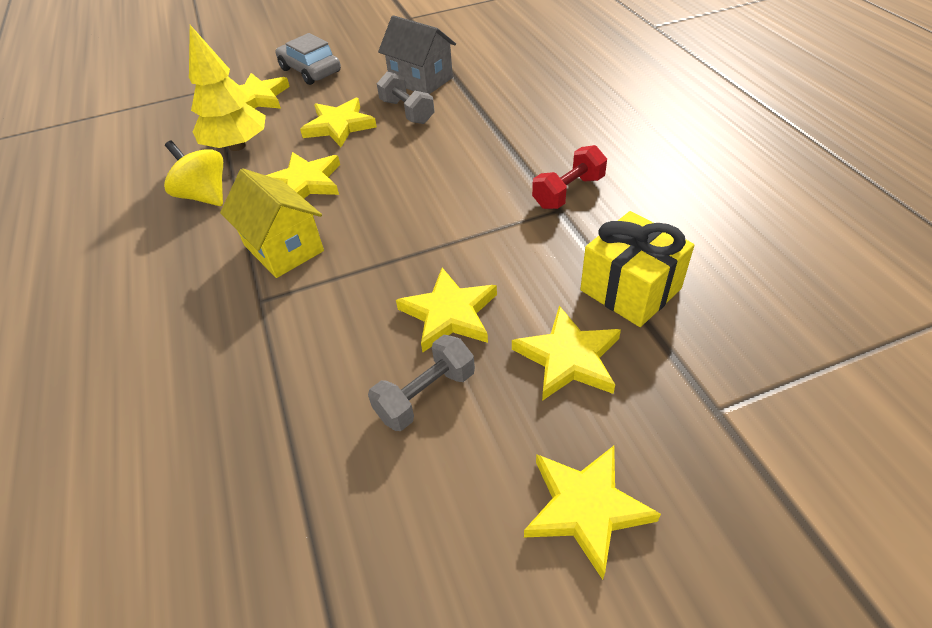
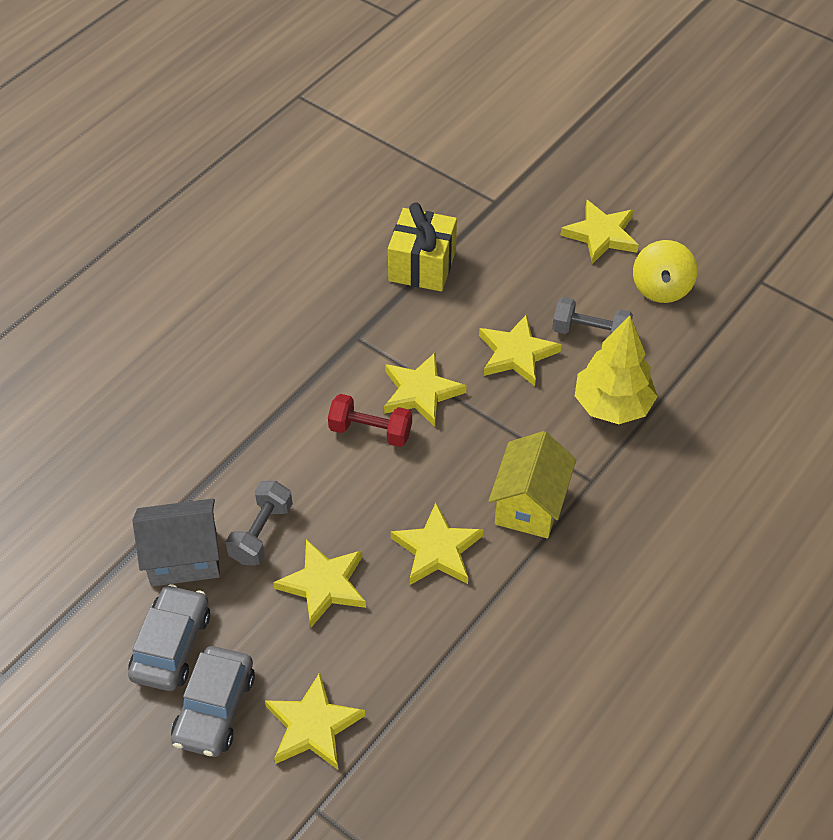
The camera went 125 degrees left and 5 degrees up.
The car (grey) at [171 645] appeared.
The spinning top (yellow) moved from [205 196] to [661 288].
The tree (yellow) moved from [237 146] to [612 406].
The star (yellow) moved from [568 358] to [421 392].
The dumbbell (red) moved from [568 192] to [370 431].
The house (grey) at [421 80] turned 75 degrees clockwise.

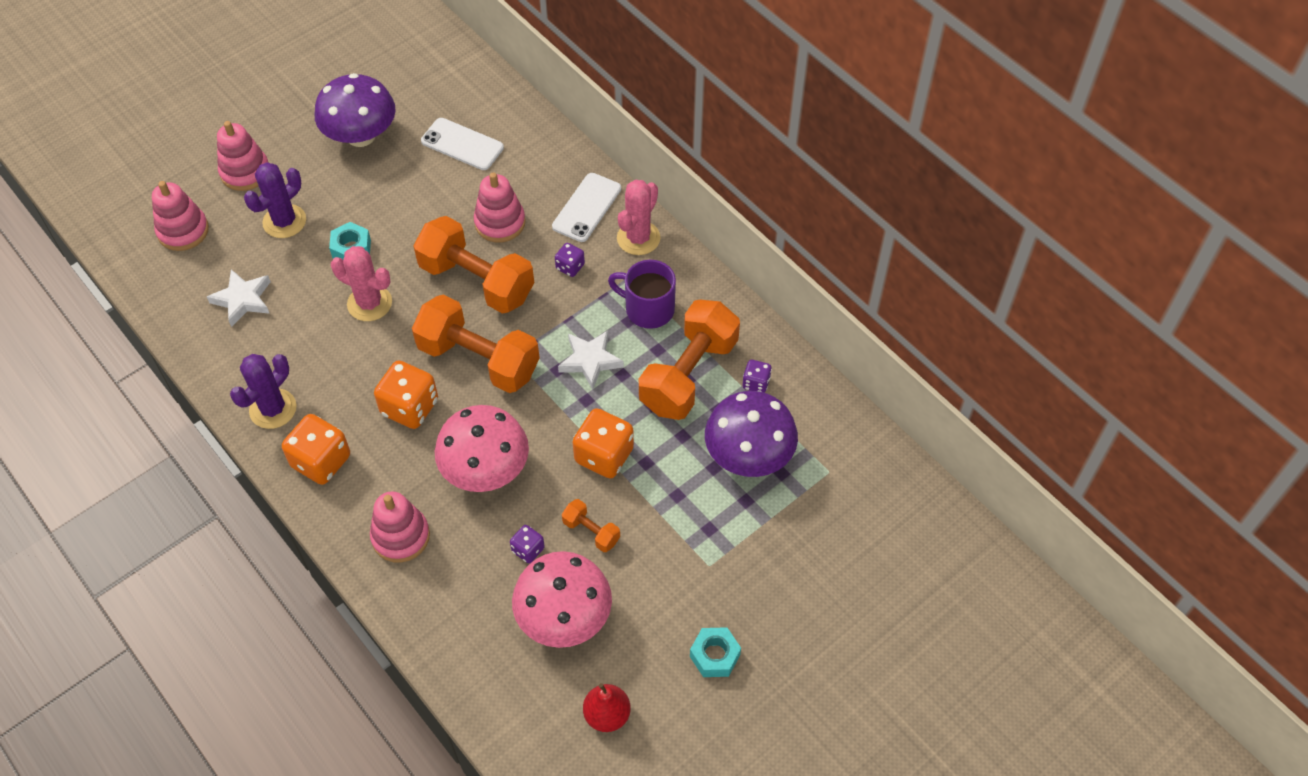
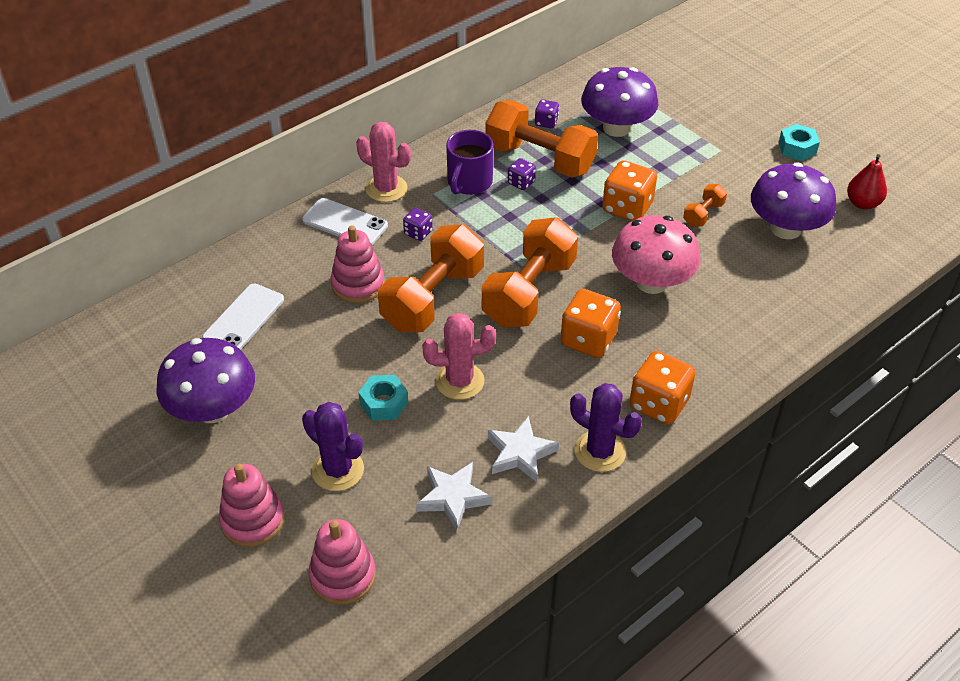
The camera went 90 degrees left and 10 degrees down.
The stacking toy (pink) at [401 536] disappeared.
The dice (purple) moved from [528 550] to [521 183].
The star (white) moved from [590 361] to [520 453].
The mushroom (pink) at [564 617] became the mushroom (purple) at [785 228].
The cactus (pink) at [369 303] turned 60 degrees clockwise.

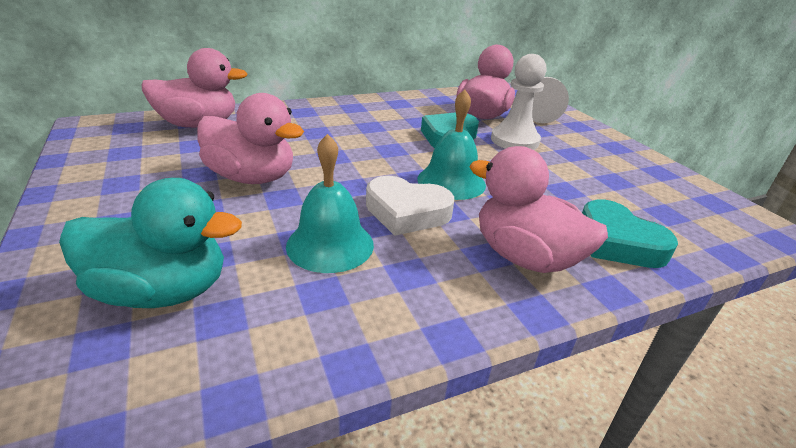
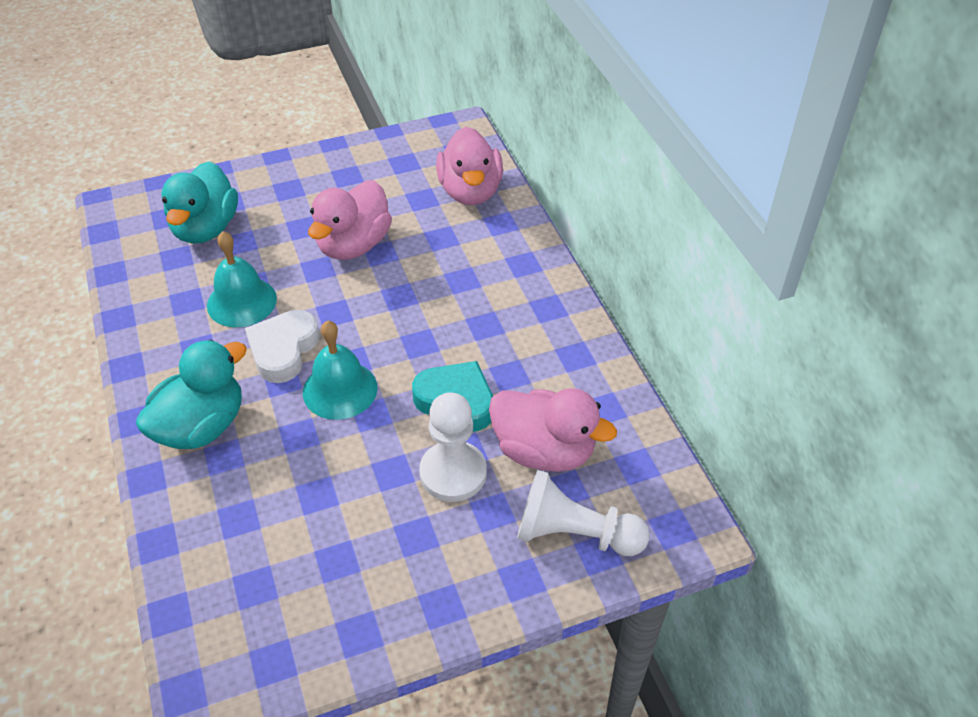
The camera went 95 degrees right and 15 degrees up.
The heart (turquoise) at [617 242] disappeared.
The duck (pink) at [525 257] became the duck (turquoise) at [201 426].

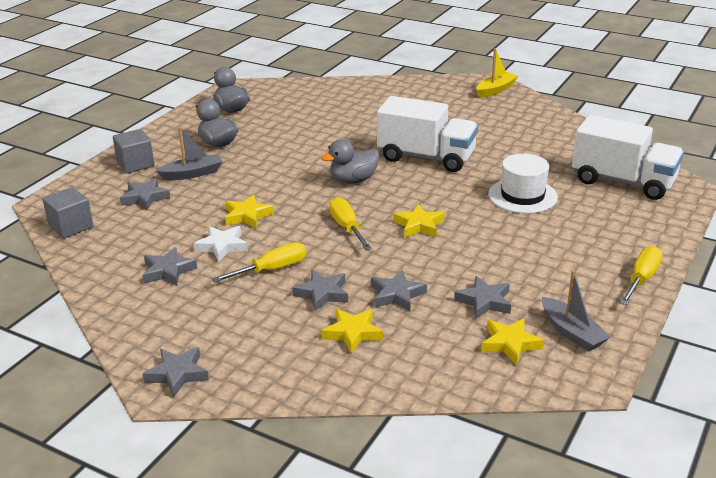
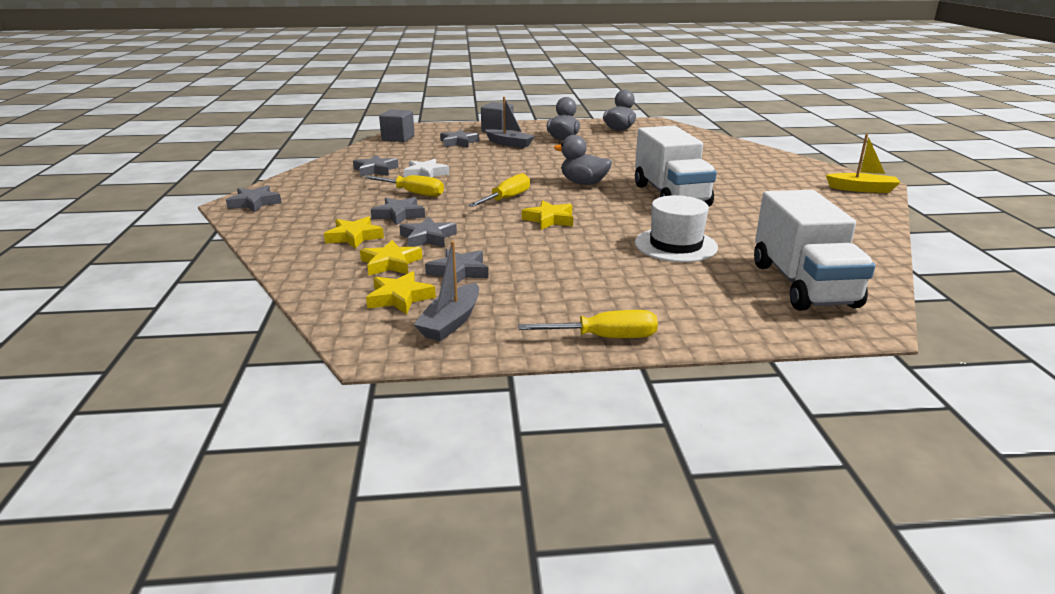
The camera went 55 degrees right and 5 degrees down.
The star (yellow) moved from [247 215] to [391 263].

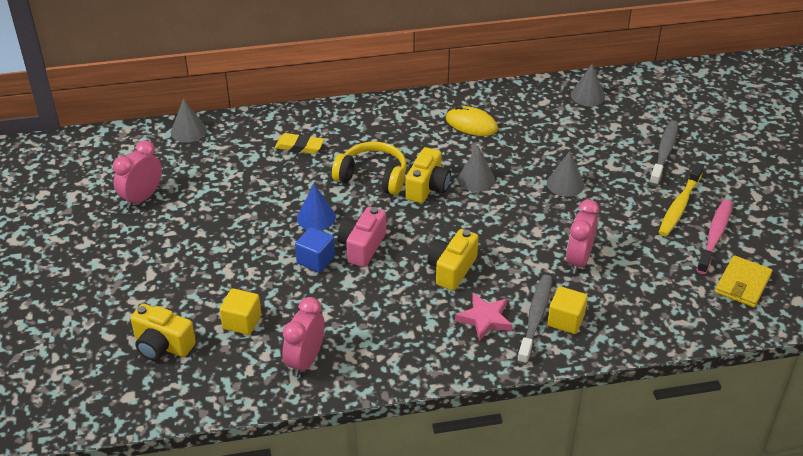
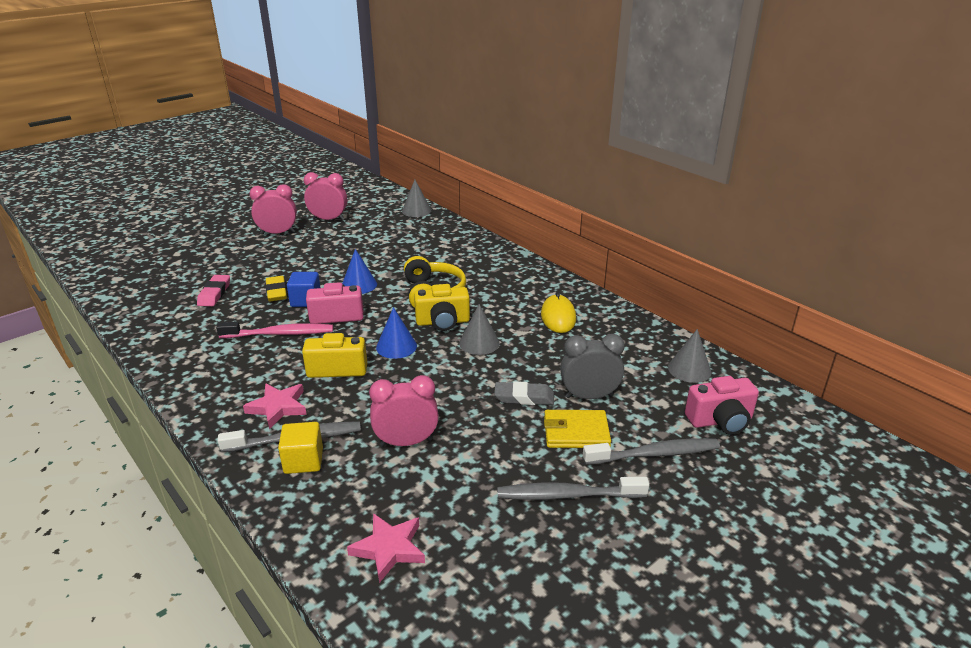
The camera went 60 degrees right and 10 degrees down.
The camera (yellow) at [162 345] disappeared.
The star (pink) at [389 549] appeared.
The cone (blue) at [396 346] appeared.
The clock (grey) at [589 396] appeared.
The camera (pink) at [720 421] appeared.
The eraser (yellow) moved from [299 146] to [276 292].
The clock (pink) moved from [305 361] to [278 233].
The toothbrush (pink) moved from [714 236] to [280 334].
The wallet (yellow) moved from [742 284] to [576 432].
The cube (yellow) at [242 322] was replaced by the eraser (pink) at [214 293].
The cone (grey) at [565 184] was replaced by the eraser (grey) at [524 397].
The toothbrush (yellow) at [679 206] became the toothbrush (grey) at [567 495].

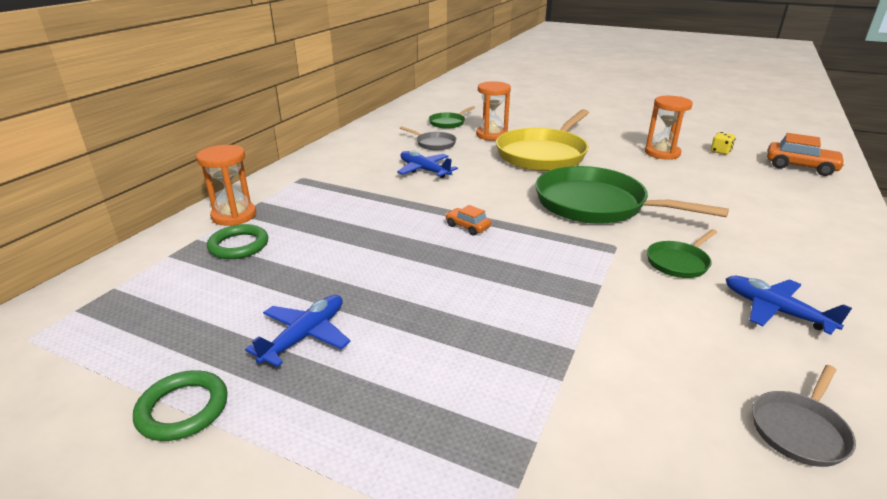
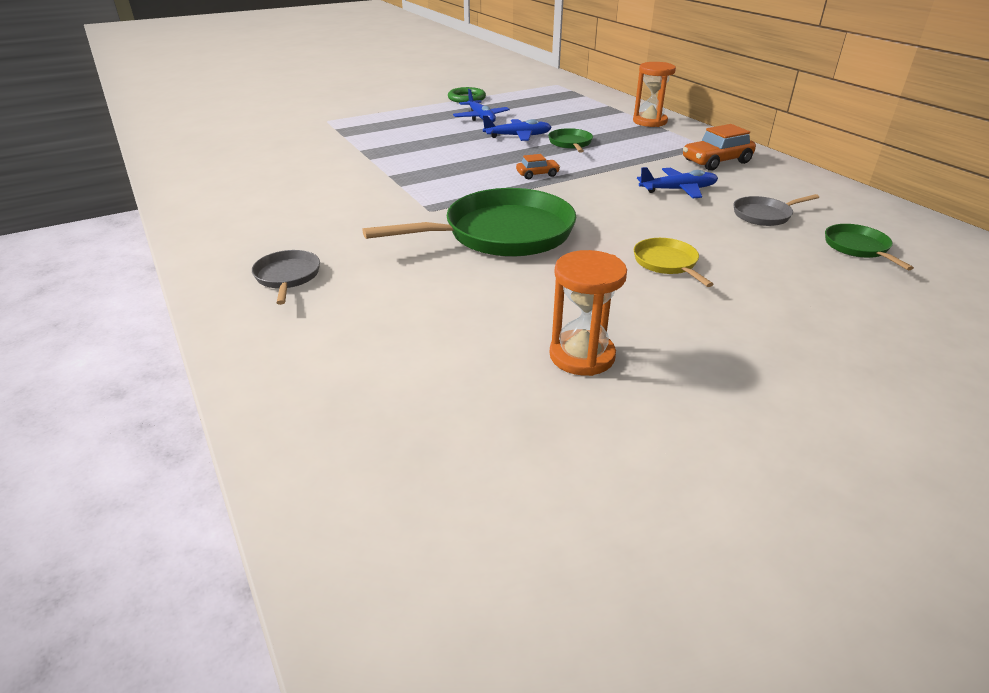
The camera went 125 degrees right and 5 degrees up.
The ring (green) at [239 245] disappeared.
The hourglass (orange) at [492 135] disappeared.
The dice (yellow) at [720 152] disappeared.
The pan (green) moved from [679 262] to [570 143].
The plane (blue) moved from [775 311] to [517 136].
The pan (grey) moved from [799 429] to [287 277].
The car (orange) moved from [800 167] to [716 161].
The pan (yellow) at [543 154] changed to 0.46 times the size.

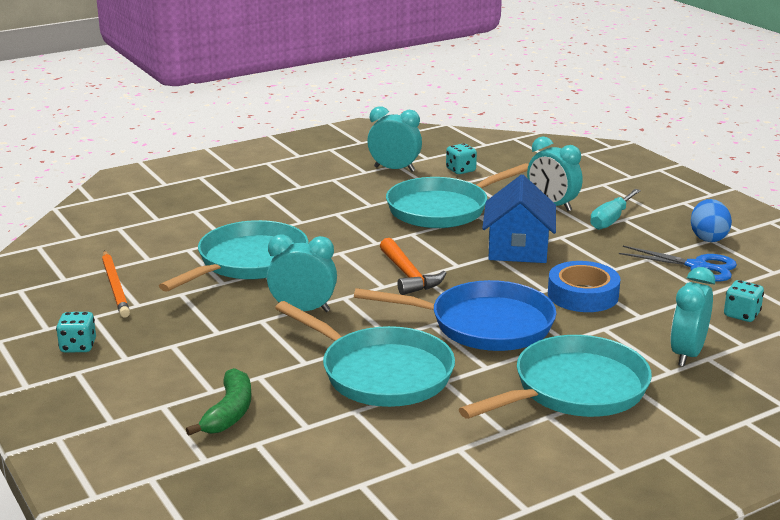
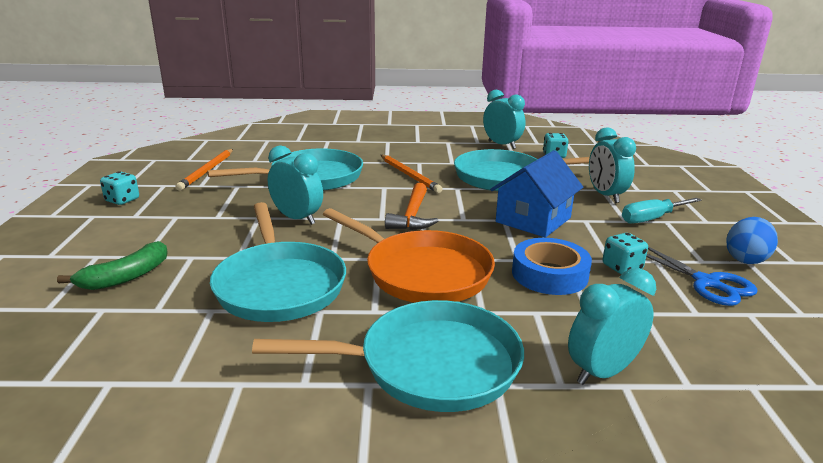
The camera went 30 degrees right and 0 degrees up.
The pencil (orange) at [409 175] appeared.
The dice (turquoise) moved from [741 315] to [622 267].
The pan (blue) at [484 325] became the pan (orange) at [422 272].

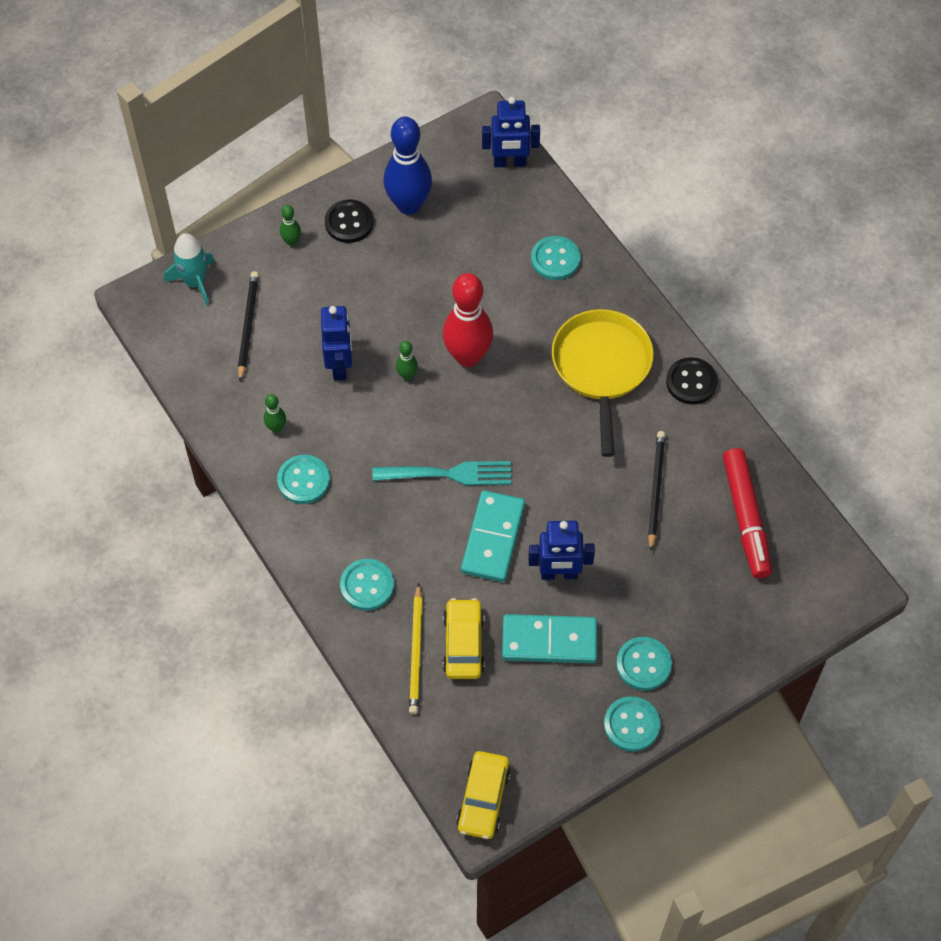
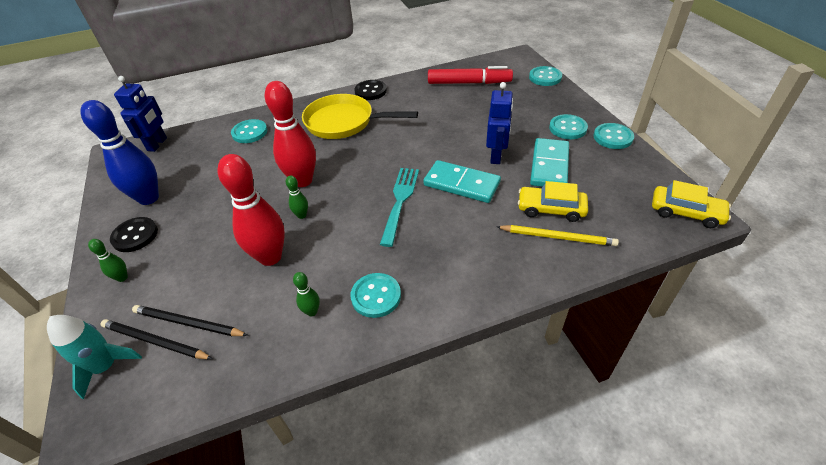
The camera went 75 degrees left and 15 degrees down.
The button (turquoise) moved from [367 585] to [545 77].
The pencil (black) moved from [655 490] to [155 341].
The robot (blue) at [340 366] was replaced by the bowling pin (red) at [270 257].

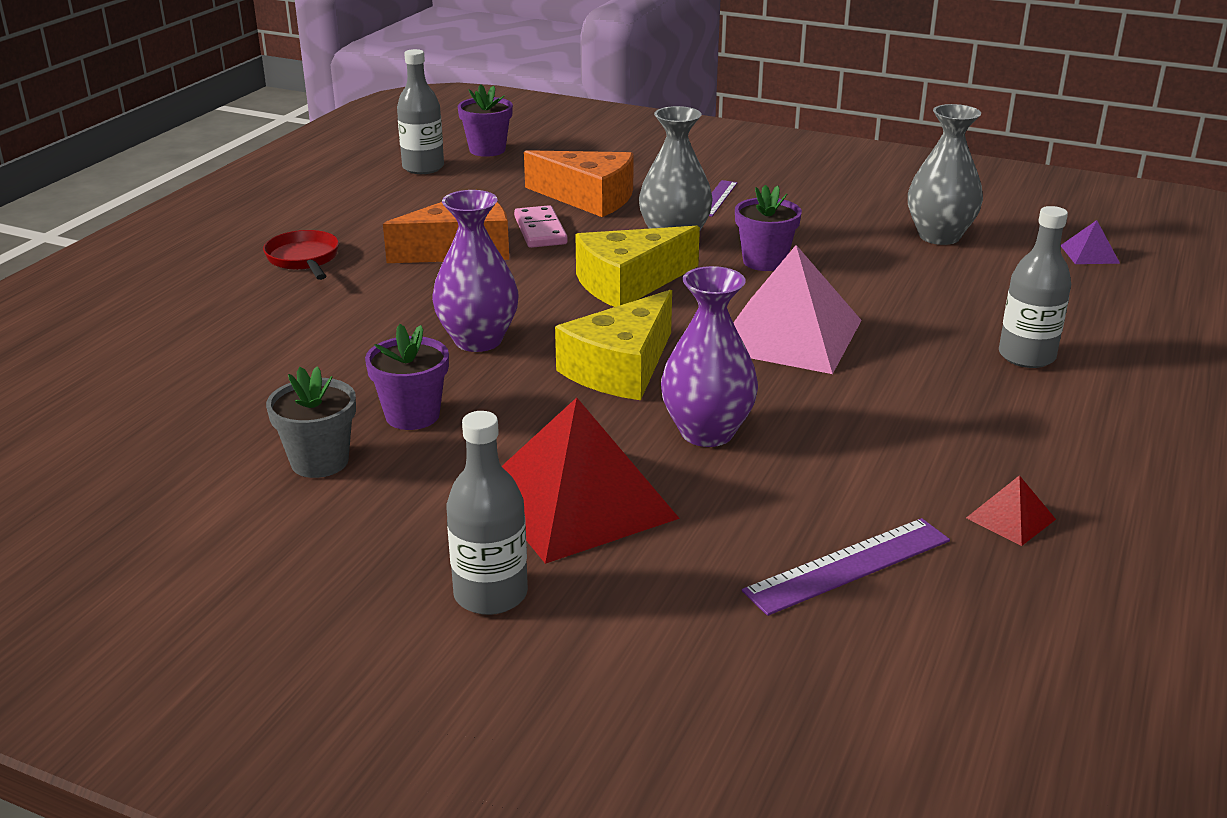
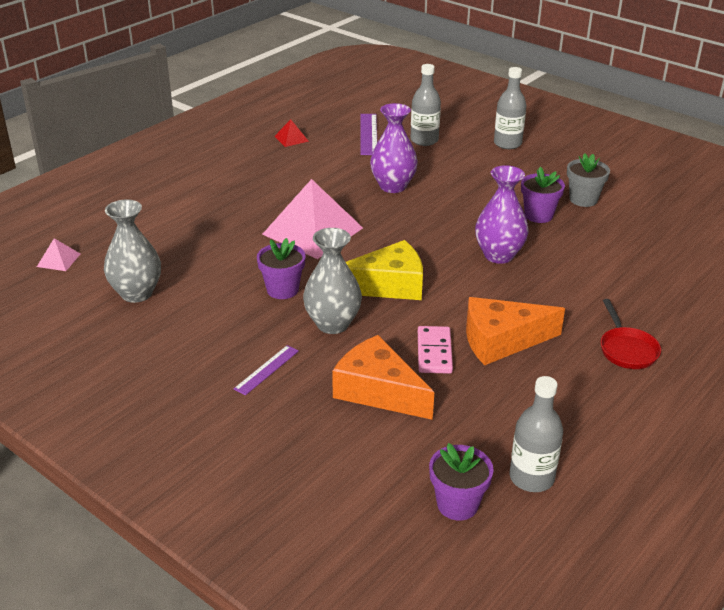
The camera went 165 degrees left and 5 degrees up.
The pyramid (red) at [578 501] disappeared.
The cheese (yellow) at [621 368] disappeared.
The bottle (grey) moved from [1026 356] to [424 140].
The pyramid (purple) at [1089 254] became the pyramid (pink) at [58 260].
The ruler (purple) at [848 565] turned 75 degrees counterclockwise.

